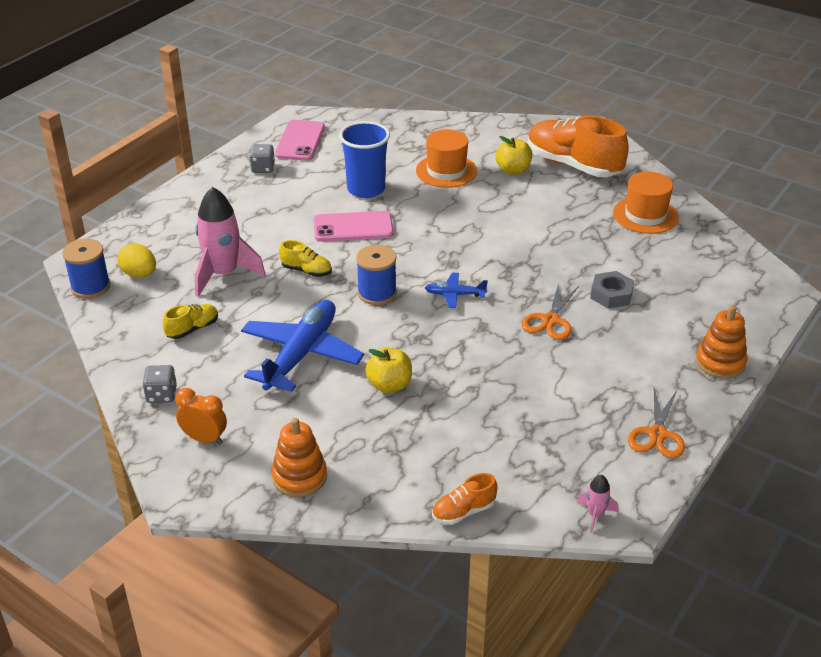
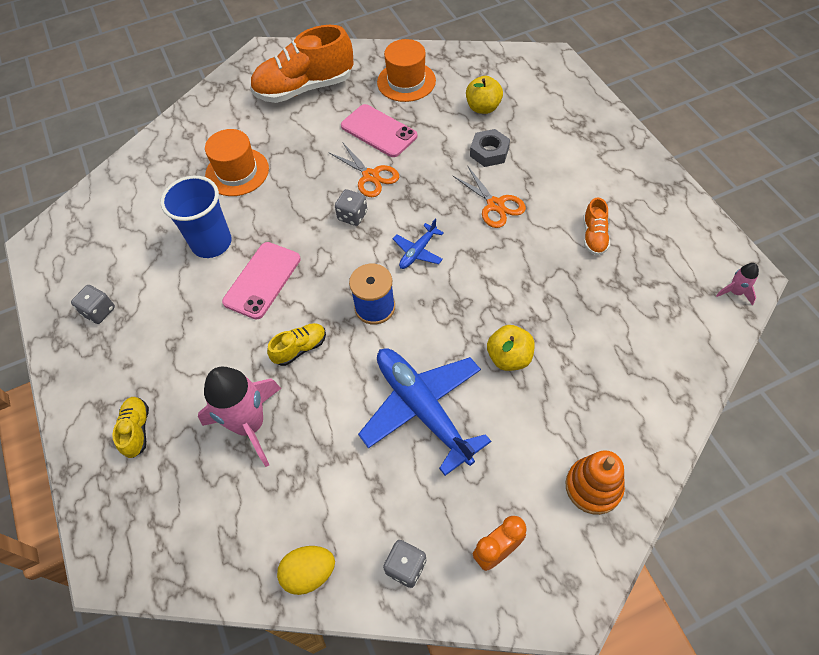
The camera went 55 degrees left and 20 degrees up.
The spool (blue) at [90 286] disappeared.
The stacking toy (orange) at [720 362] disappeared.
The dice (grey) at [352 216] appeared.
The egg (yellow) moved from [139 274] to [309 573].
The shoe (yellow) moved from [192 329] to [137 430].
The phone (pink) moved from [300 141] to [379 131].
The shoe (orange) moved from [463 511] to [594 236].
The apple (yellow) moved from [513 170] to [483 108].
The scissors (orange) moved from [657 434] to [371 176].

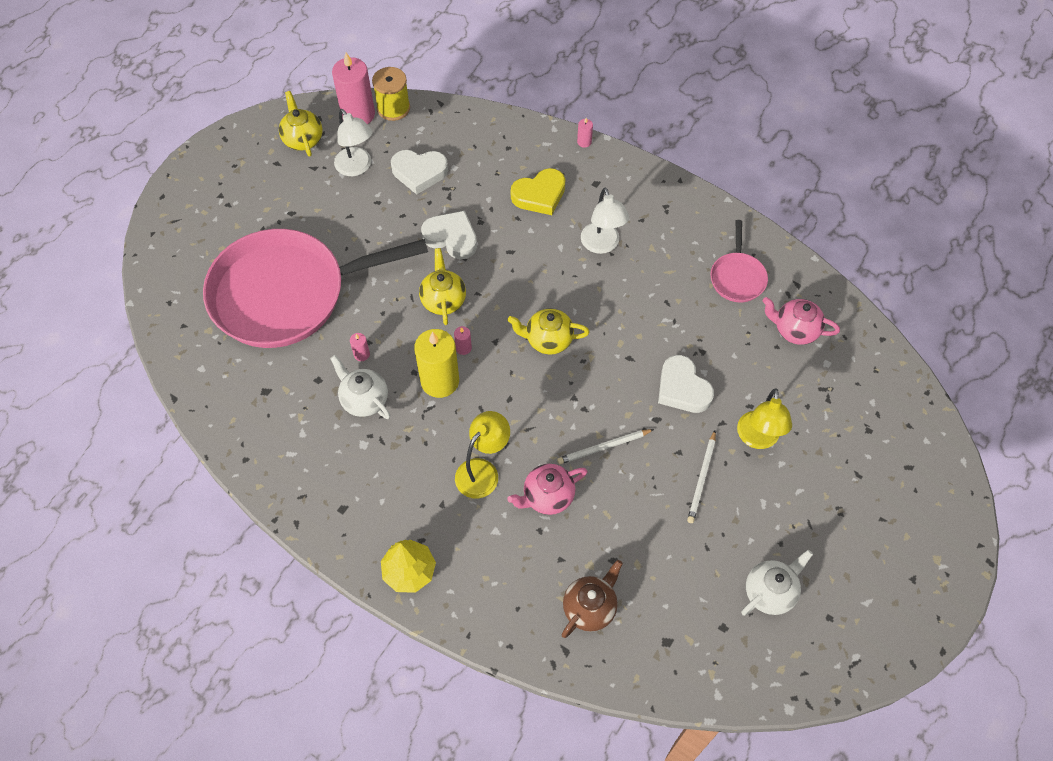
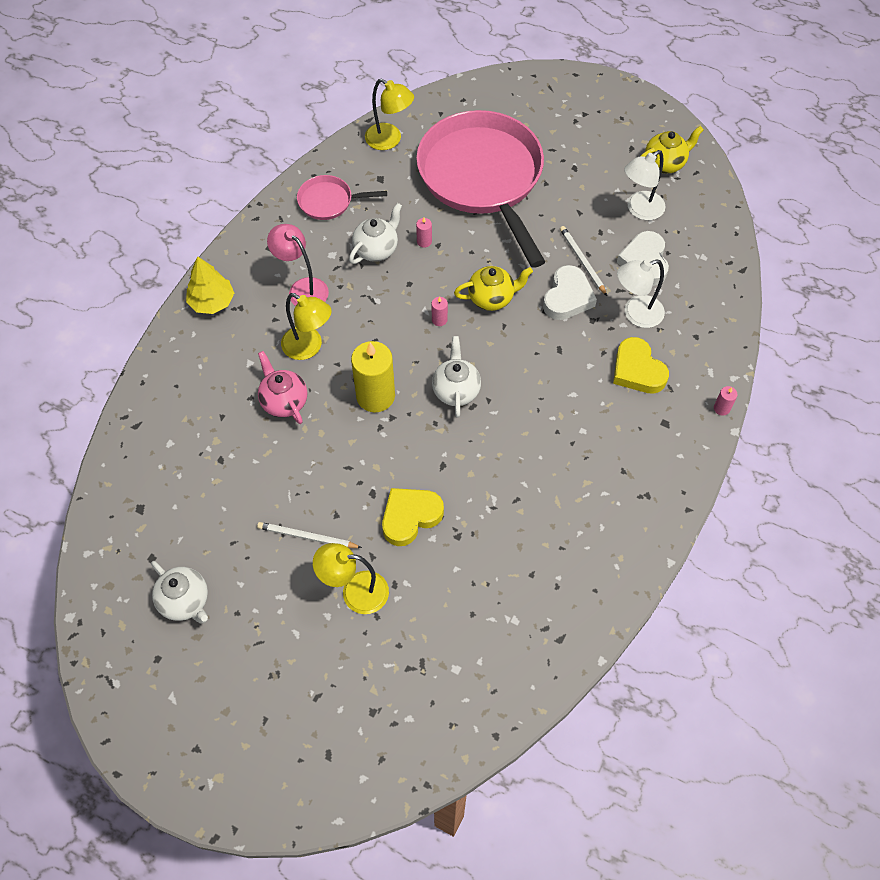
The camera went 85 degrees right and 0 degrees up.
The candle (pink) at [358 114] disappeared.
The spool (yellow) at [393 108] disappeared.
The teapot (brown) at [590 608] disappeared.
The teapot (pink) at [795 330] disappeared.
The lamp (pink) at [302 288] appeared.
The lamp (yellow) at [389 140] appeared.
The candle (yellow) moved from [440 381] to [375 396].
The pencil (white) moved from [604 447] to [582 261].
The lamp (white) moved from [602 245] to [635 314].
The pan (pink) moved from [737 277] to [329 201].
The teapot (yellow) at [548 340] became the teapot (white) at [456 390].
The heart (white) at [682 388] became the heart (yellow) at [410 517].

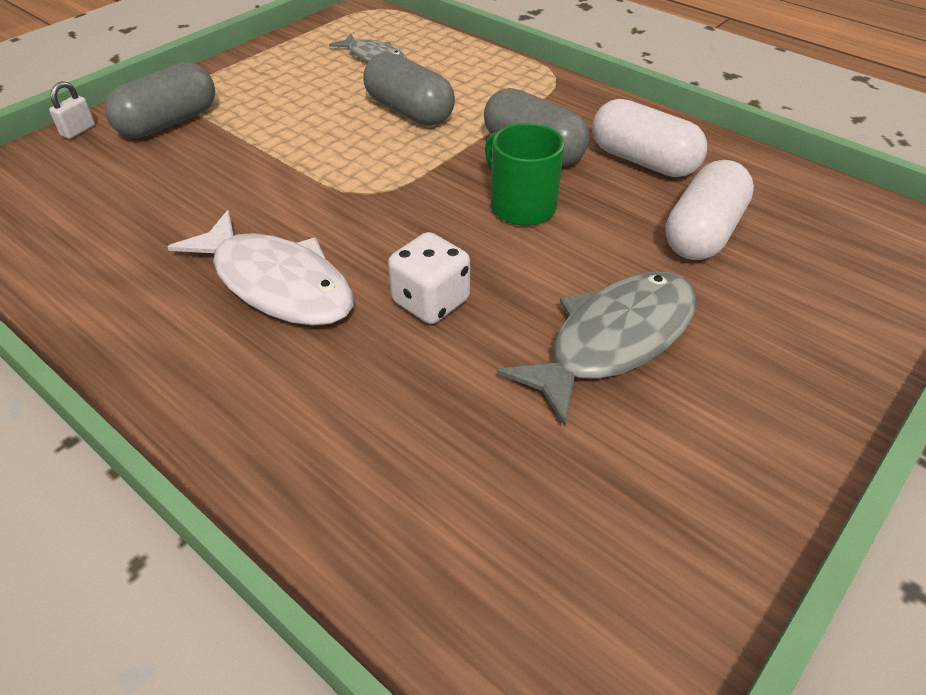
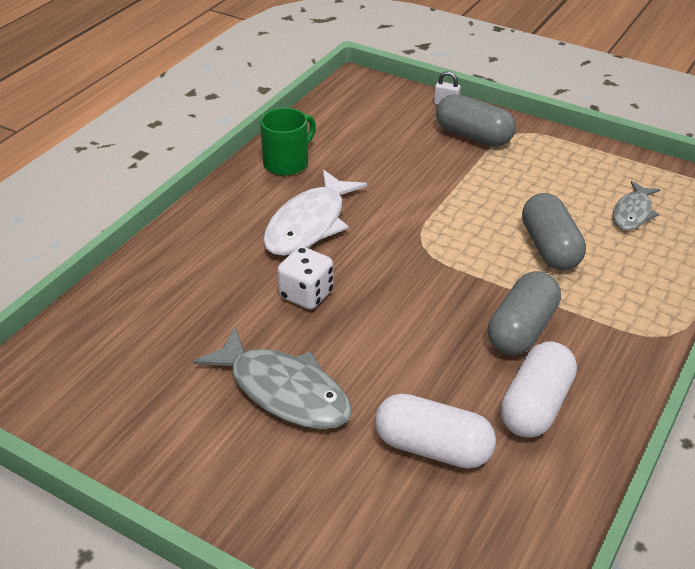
The camera went 80 degrees right and 5 degrees down.
The mug (green) moved from [521 206] to [287 163].
The capsule (grey) at [409 111] turned 45 degrees counterclockwise.

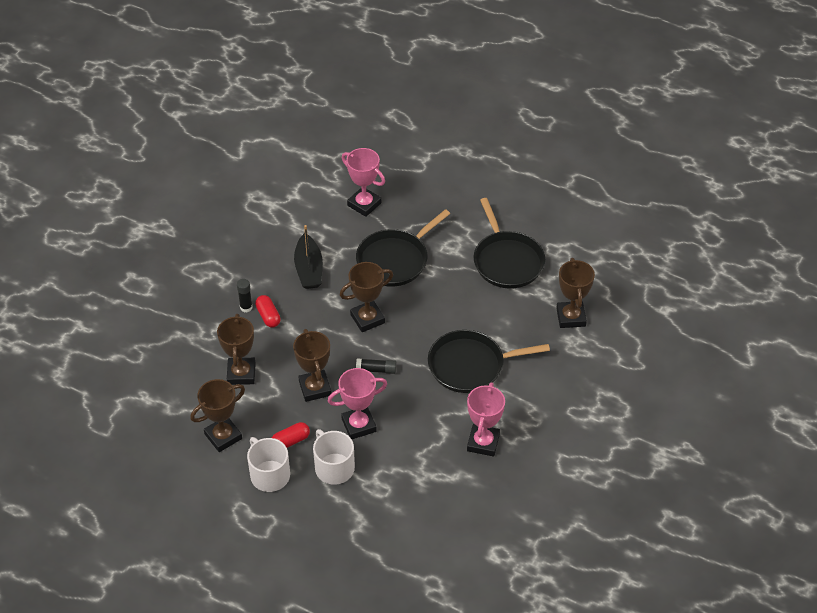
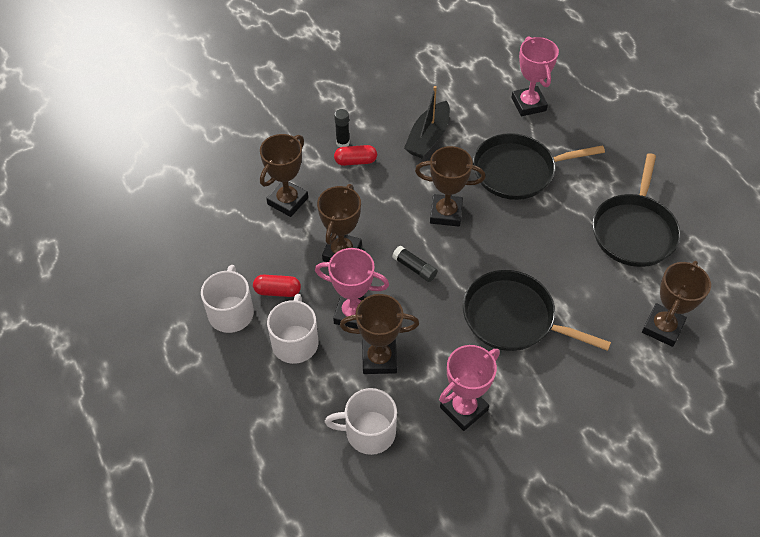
The camera went 35 degrees right and 5 degrees up.
The mug (white) at [369 432] appeared.
The trophy (brown) moved from [223 436] to [379 359].
The capsule (red) at [268 316] turned 75 degrees clockwise.

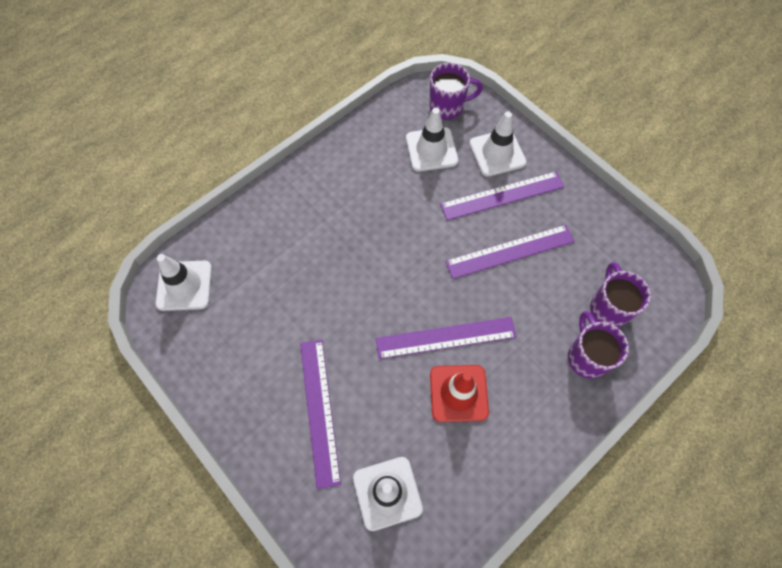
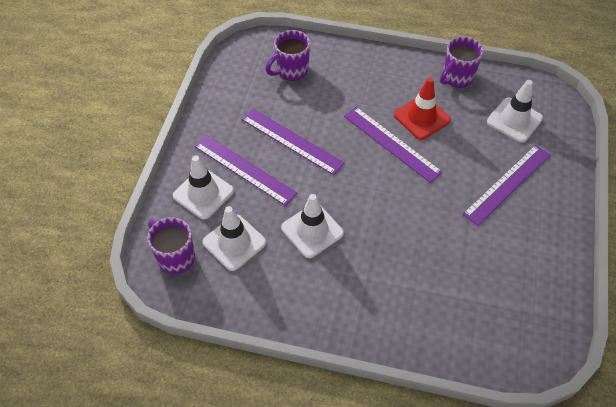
The camera went 125 degrees left and 10 degrees down.
The traffic cone (white) moved from [184 285] to [312 230].
The mug (purple) moved from [586 357] to [457 77].

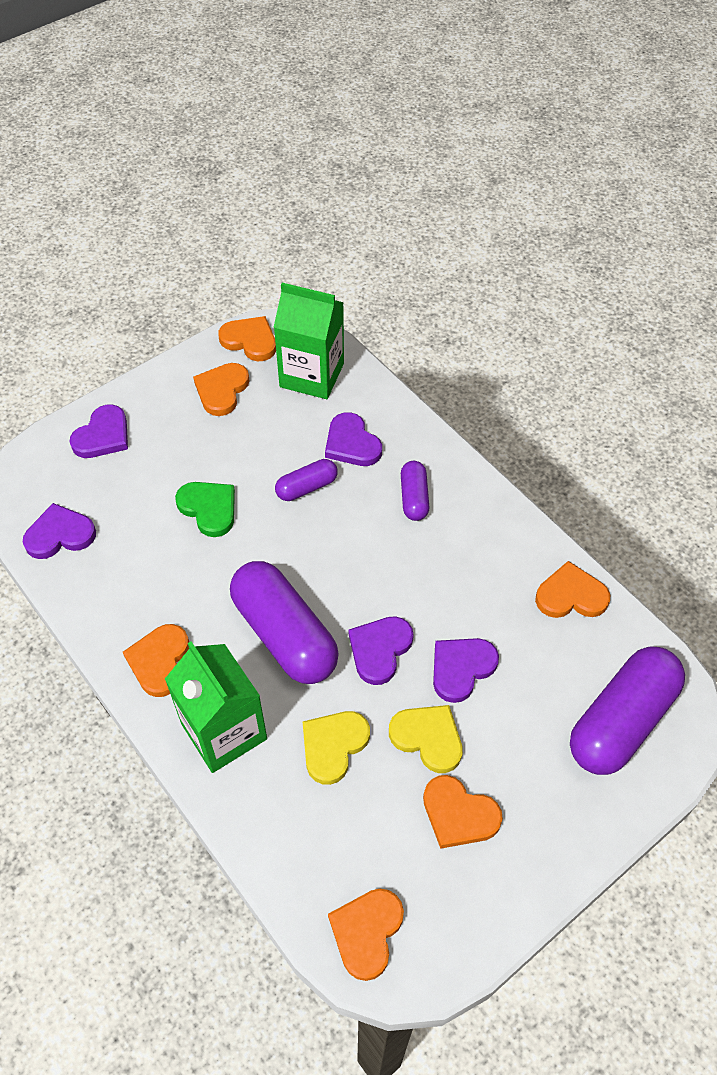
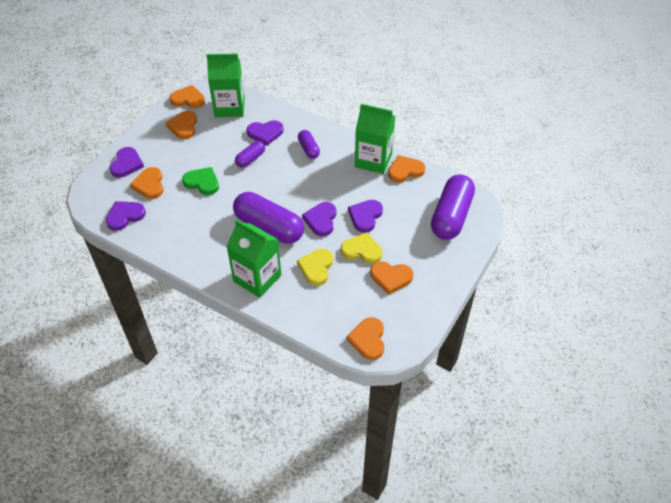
The camera went 20 degrees left and 5 degrees down.
The carton (green) at [373 160] appeared.
The heart (orange) moved from [159 661] to [149 185].
The heart (purple) at [351 443] turned 45 degrees counterclockwise.

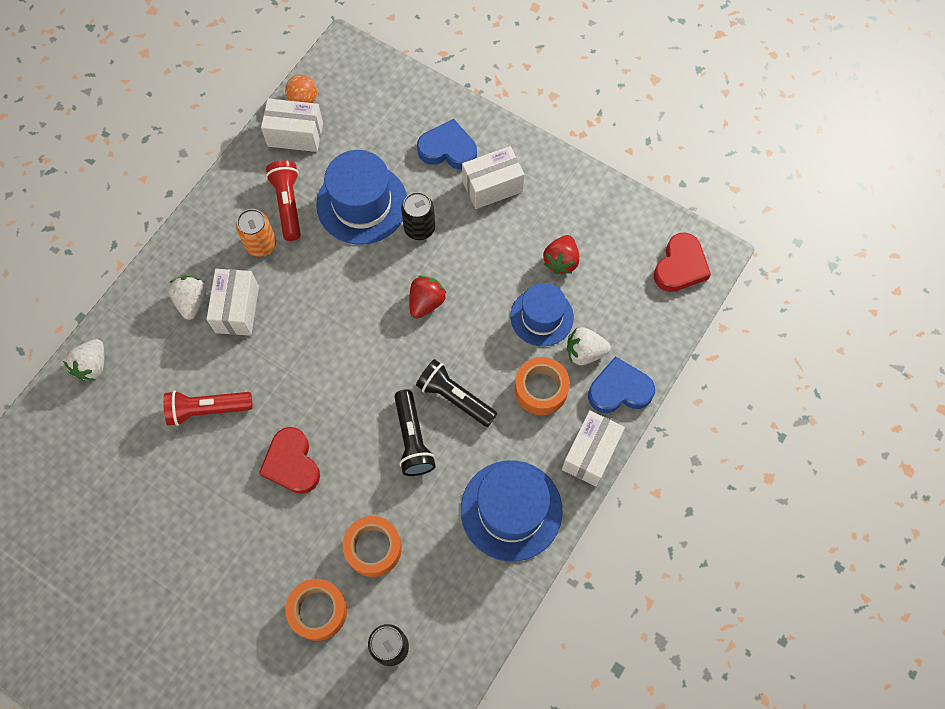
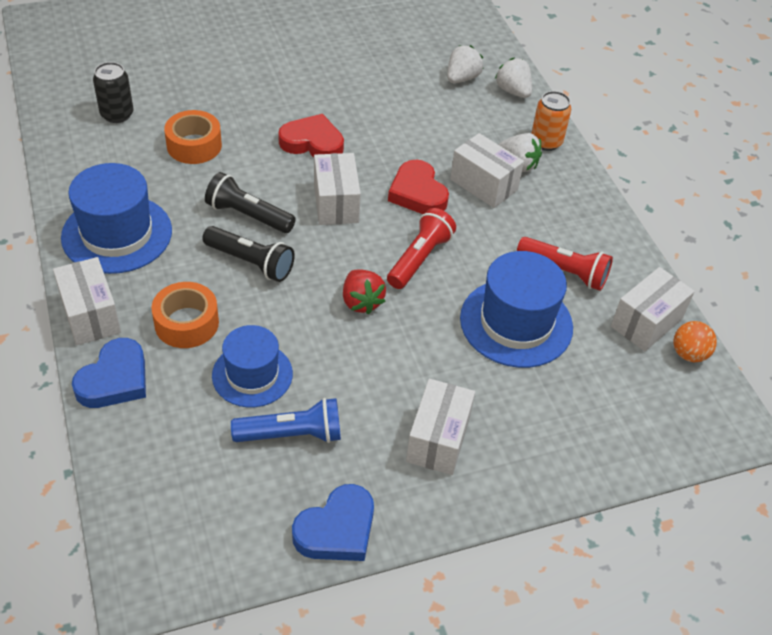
The camera went 125 degrees right and 20 degrees down.
The tape (orange) at [318 611] disappeared.
The can (black) at [419 228] disappeared.
The box (white) at [336 203] appeared.
The flashlight (red) moved from [207 409] to [419 258].
The can (orange) moved from [261 244] to [546 142].
The heart (blue) moved from [448 149] to [337 529].
The strawberry (white) moved from [584 352] to [462 78].
The heart (red) moved from [680 266] to [417 193].
The strawberry (red) at [561 261] was replaced by the flashlight (blue) at [292 435].
The flashlight (black) at [455 397] turned 45 degrees clockwise.

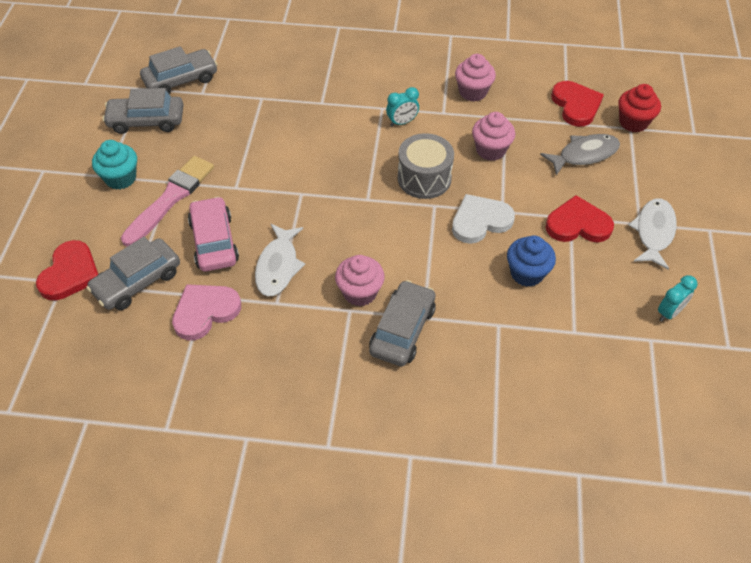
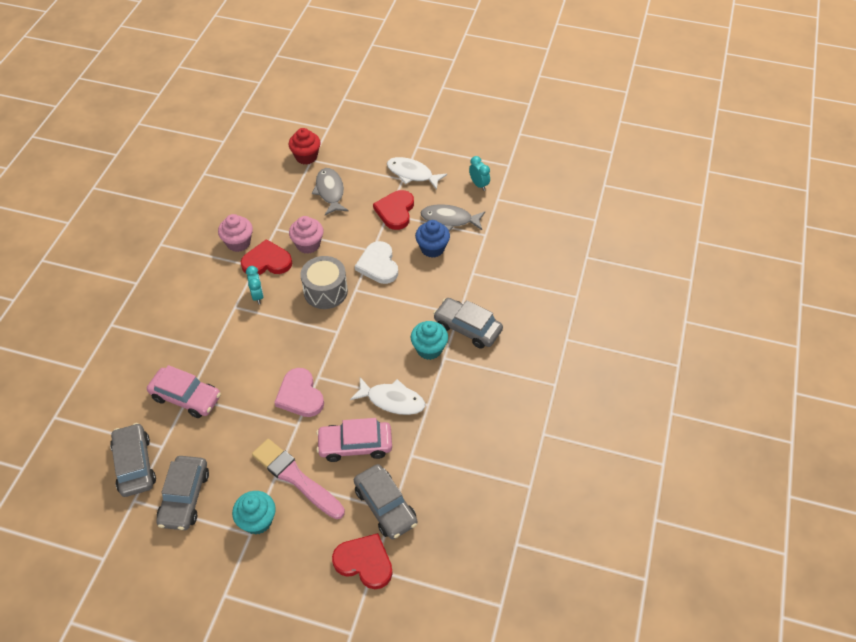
The camera went 80 degrees left and 0 degrees up.
The car (pink) at [186 397] appeared.
The fish (grey) at [449 219] appeared.
The heart (pink) moved from [205 312] to [300 395].
The heart (red) moved from [576 105] to [267 261].
The cupcake (pink) at [360 292] became the cupcake (turquoise) at [429 349].

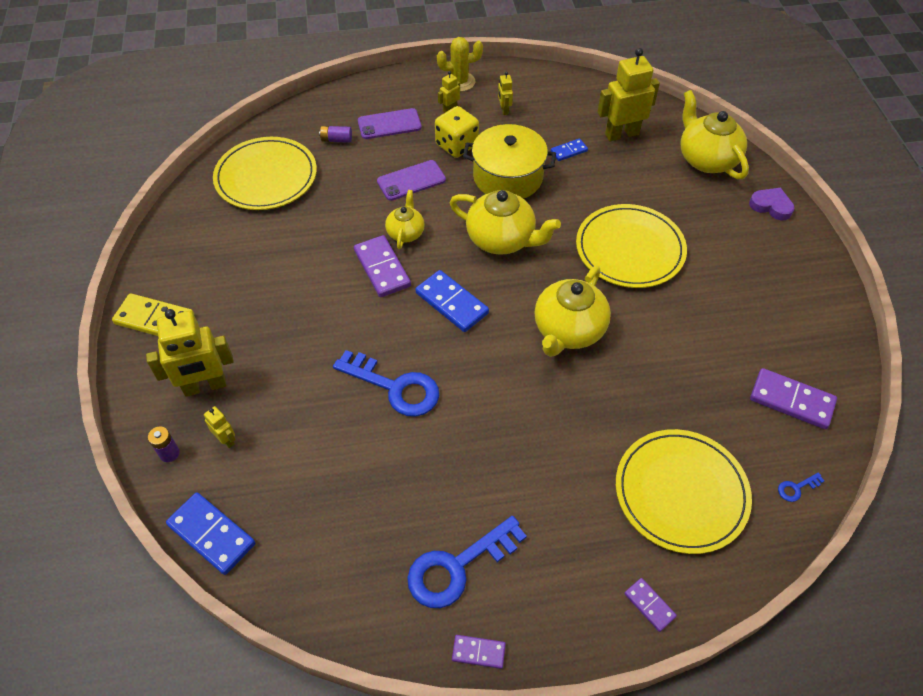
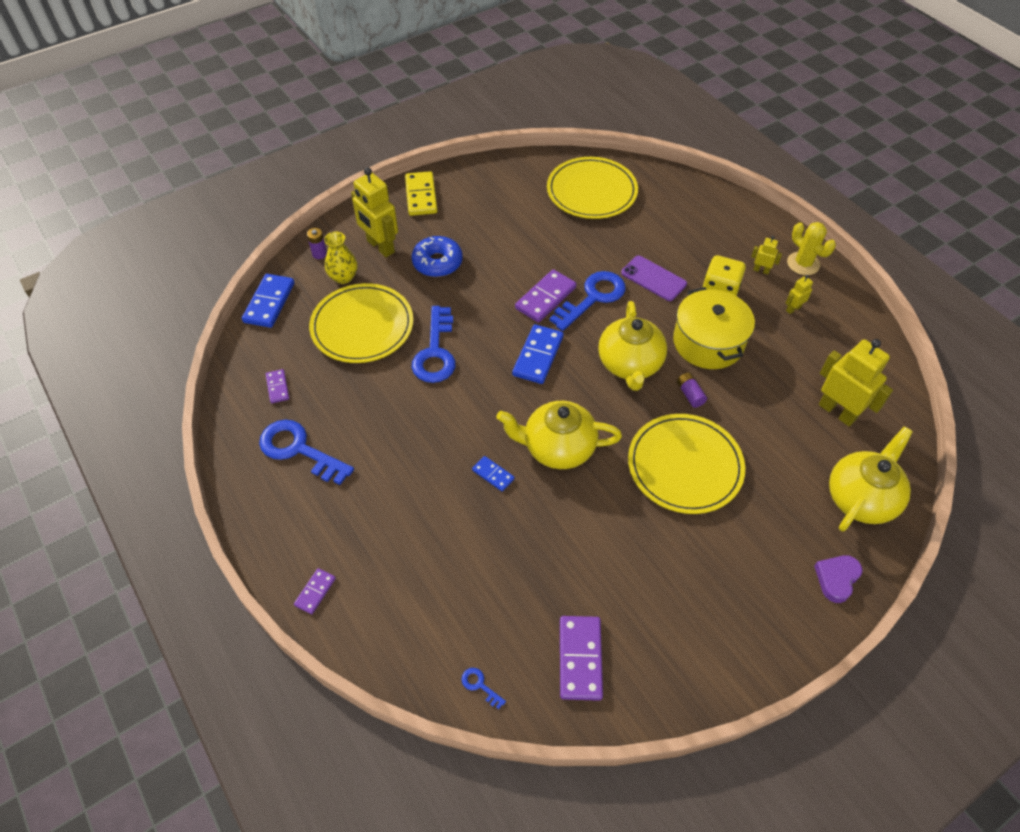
The camera went 65 degrees right and 0 degrees up.
The phone (purple) at [389 124] disappeared.
The donut (blue) at [437 262] appeared.
The battery (purple) moved from [336 140] to [690 394].
The domino (purple) moved from [478 652] to [278 387].
The domino (blue) moved from [569 151] to [493 474].
The plate (yellow) moved from [681 492] to [362 326].
The robot (yellow) at [226 439] was replaced by the vase (yellow) at [343 277].
The teapot (yellow) at [405 233] was replaced by the key (blue) at [593 298].
The heart (purple) at [771 206] turned 150 degrees counterclockwise.

